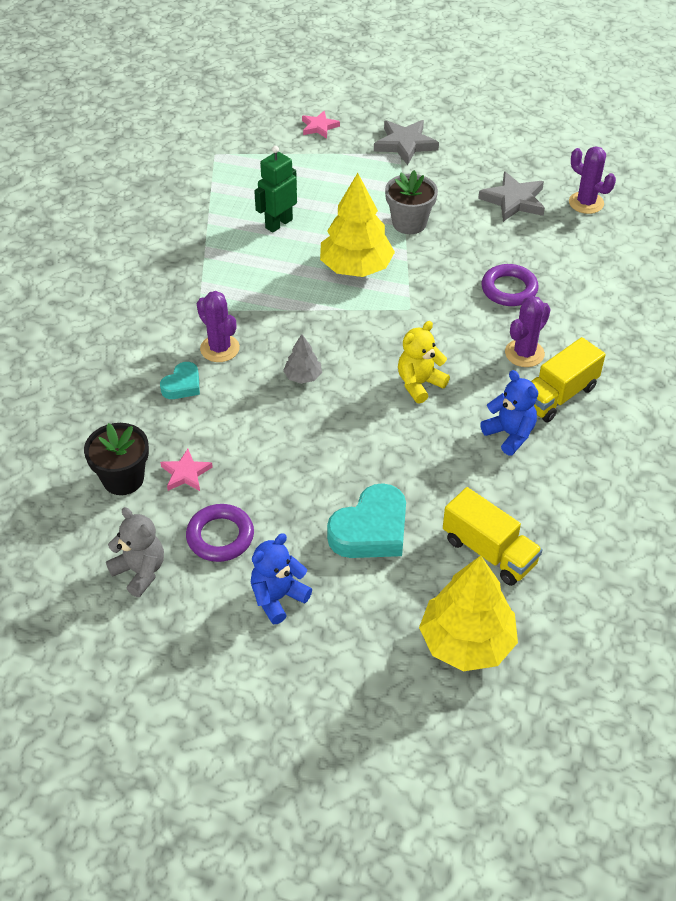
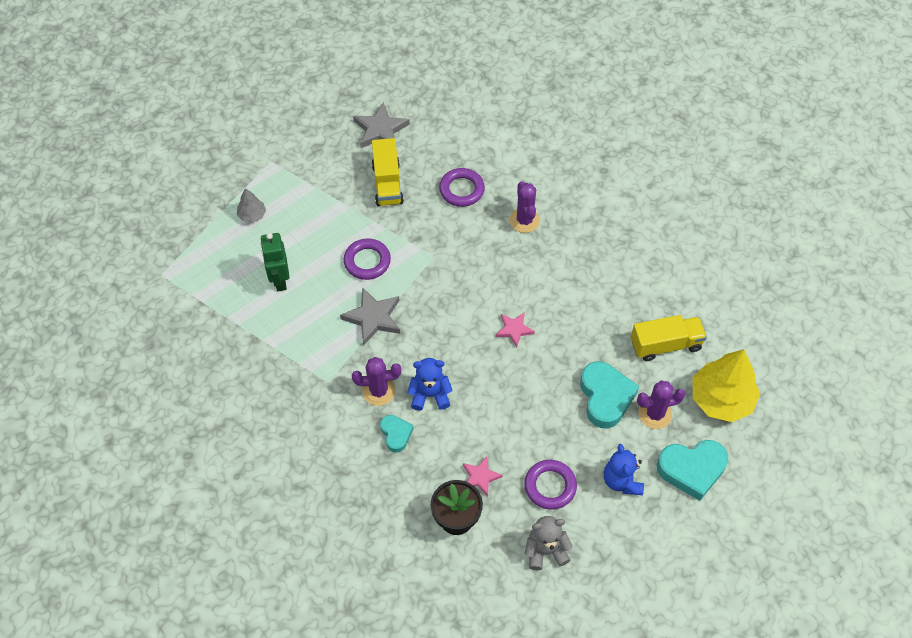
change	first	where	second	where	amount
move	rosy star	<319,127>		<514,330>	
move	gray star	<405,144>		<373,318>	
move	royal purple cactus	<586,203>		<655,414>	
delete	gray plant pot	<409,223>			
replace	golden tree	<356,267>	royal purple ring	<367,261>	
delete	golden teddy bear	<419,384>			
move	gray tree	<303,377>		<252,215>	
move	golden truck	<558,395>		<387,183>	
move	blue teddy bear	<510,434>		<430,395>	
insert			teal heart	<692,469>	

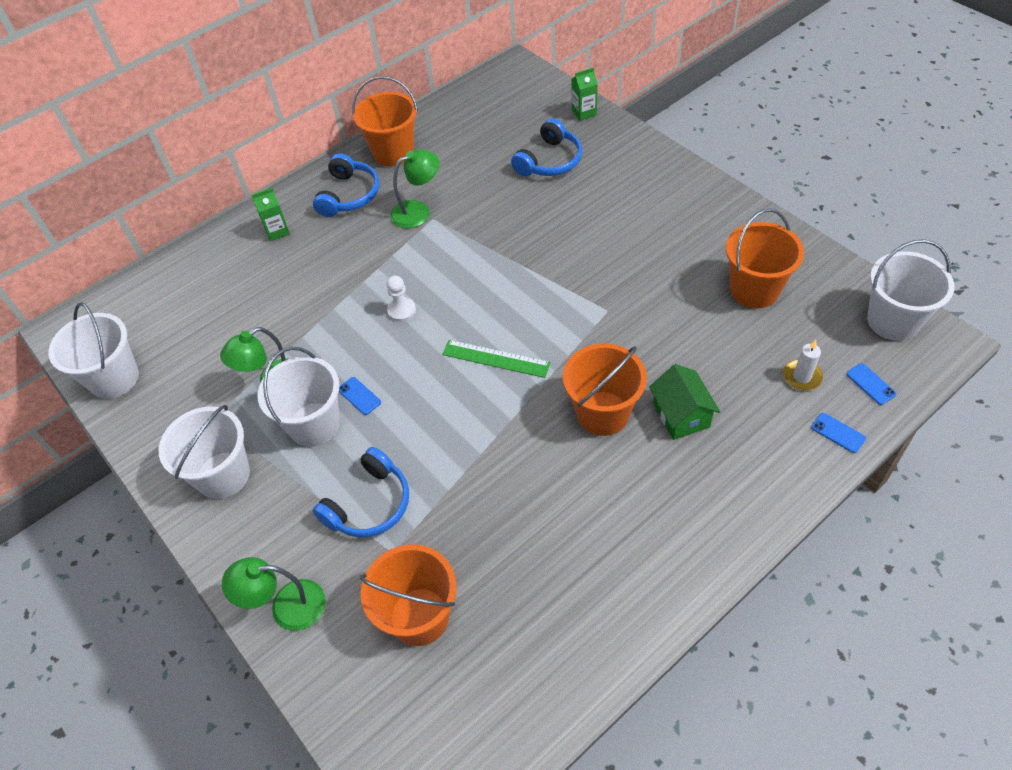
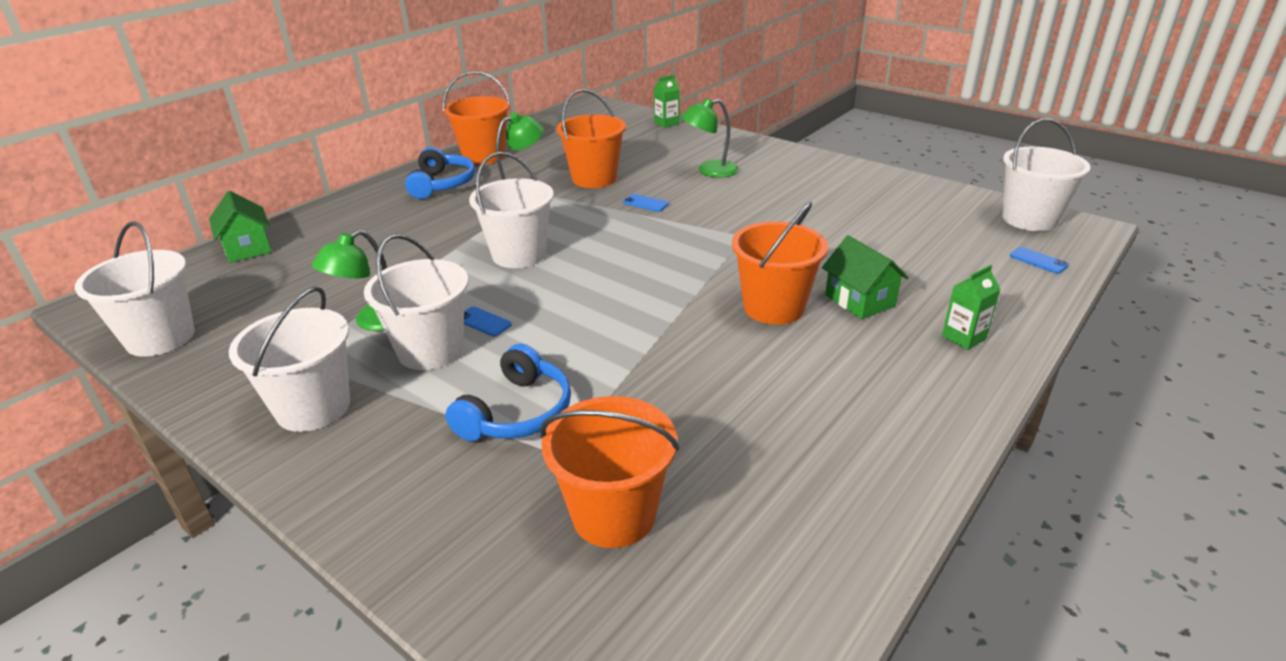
change	first	where	second	where	amount
delete	blue headphones	<550,161>			
move	leaf-green milk carton	<277,231>		<963,337>	
move	bright orange bucket	<754,290>		<594,178>	
replace	white game pawn	<401,310>	white bucket	<519,254>	
delete	leaf-green ruler	<496,359>			
delete	white wax candle	<802,376>			
move	blue phone	<838,433>		<645,203>	
move	leaf-green lamp	<286,606>		<709,171>	
insert			leaf-green toy house	<248,248>	

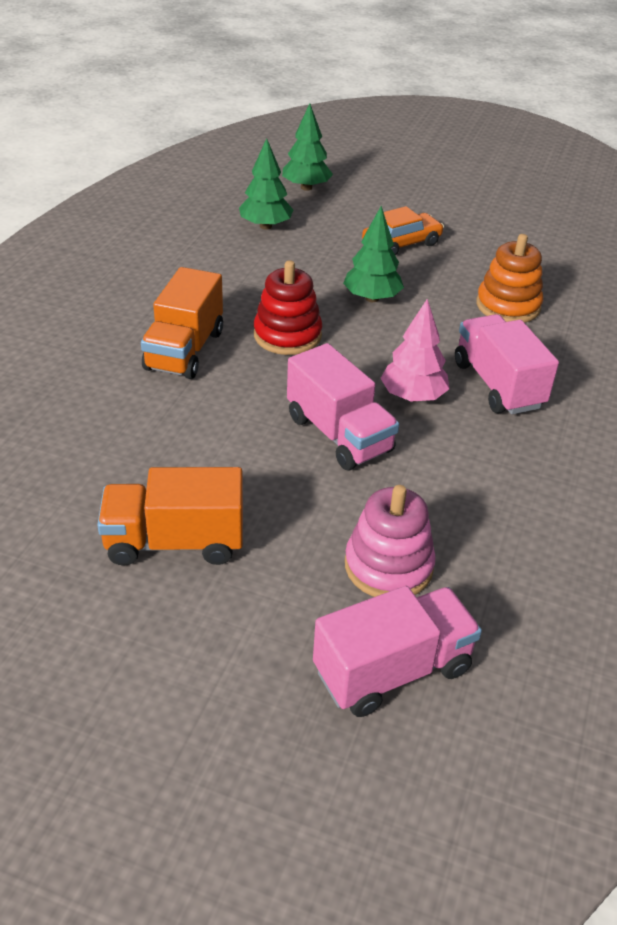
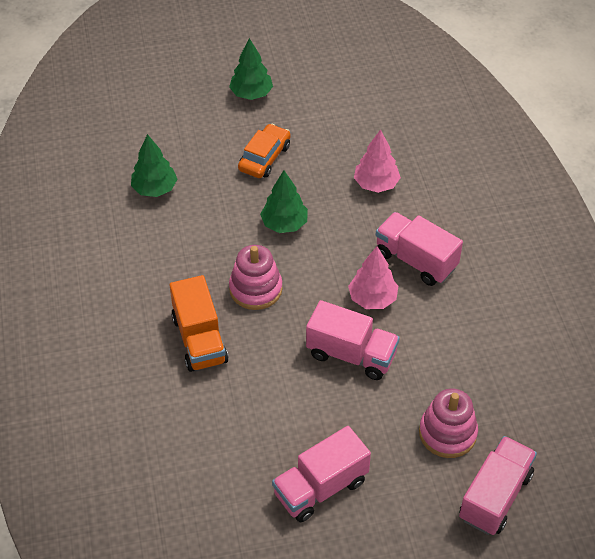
change	first	where	second	where	amount
move	leaf-green tree	<306,187>		<251,94>	
replace	bright orange stacking toy	<508,306>	rosy tree	<376,184>	
recolor	scarlet stacking toy	<287,335>	rosy stacking toy	<255,289>	
recolor	bright orange truck	<175,542>	rosy truck	<320,487>	

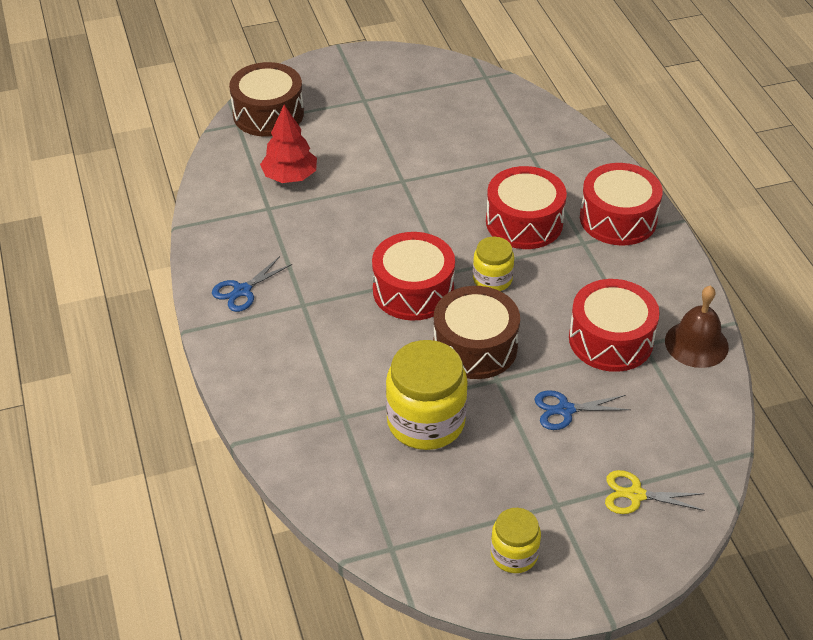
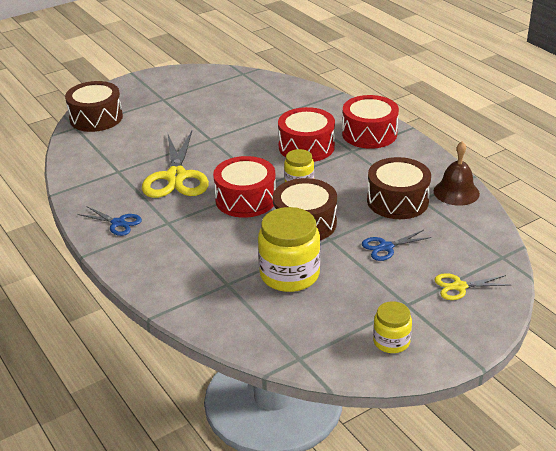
change	first	where	second	where	amount
delete	scarlet tree	<290,177>			
rotate	blue pair of scissors	<242,291>		<118,223>	90 degrees counterclockwise
recolor	scarlet drum	<610,340>	brown drum	<397,201>	
insert			golden pair of scissors	<176,177>	

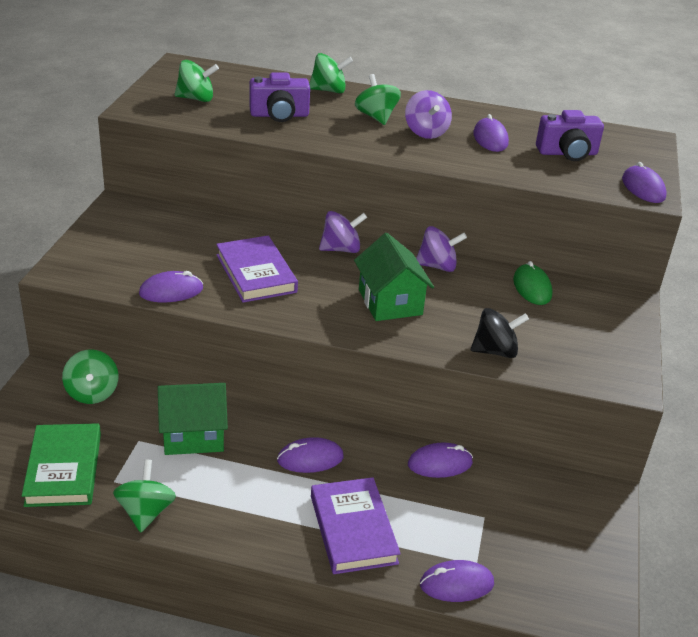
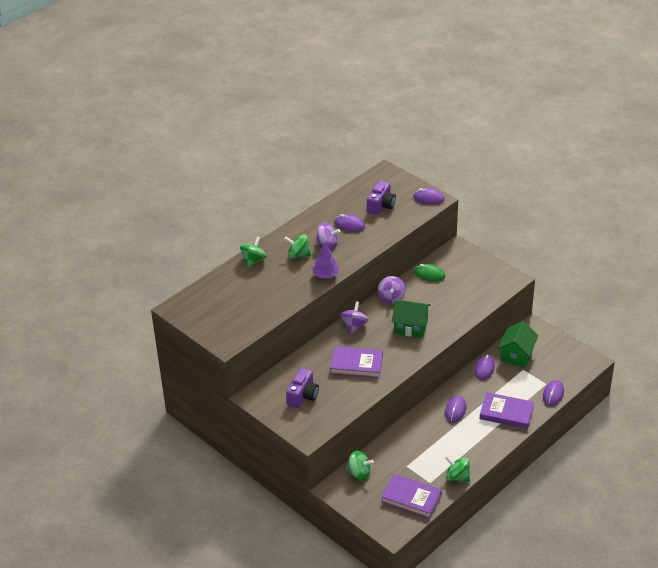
change	first	where	second	where	amount
delete	leaf-green whirligig	<196,99>			
move	royal purple photo camera	<279,115>		<303,396>	
rotate	royal purple whirligig	<437,266>		<391,298>	150 degrees clockwise
delete	royal purple mouse	<171,291>			
delete	jet-black whirligig	<495,351>			
move	leaf-green toy house	<193,435>		<516,355>	
recolor	leaf-green book	<63,469>	royal purple book	<411,498>	
insert			royal purple tree	<325,275>	

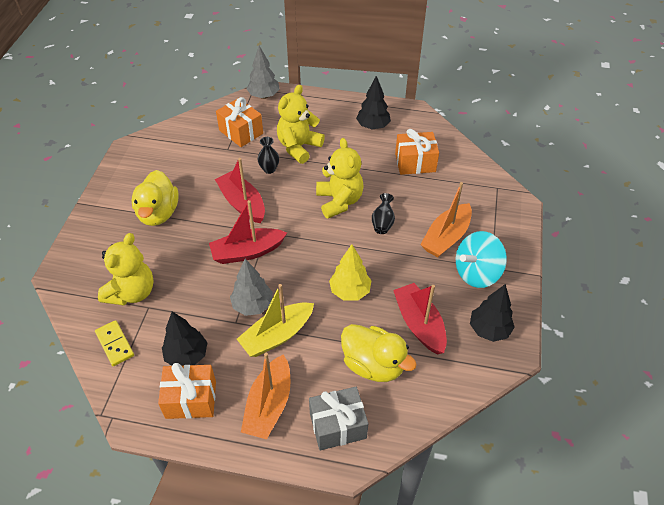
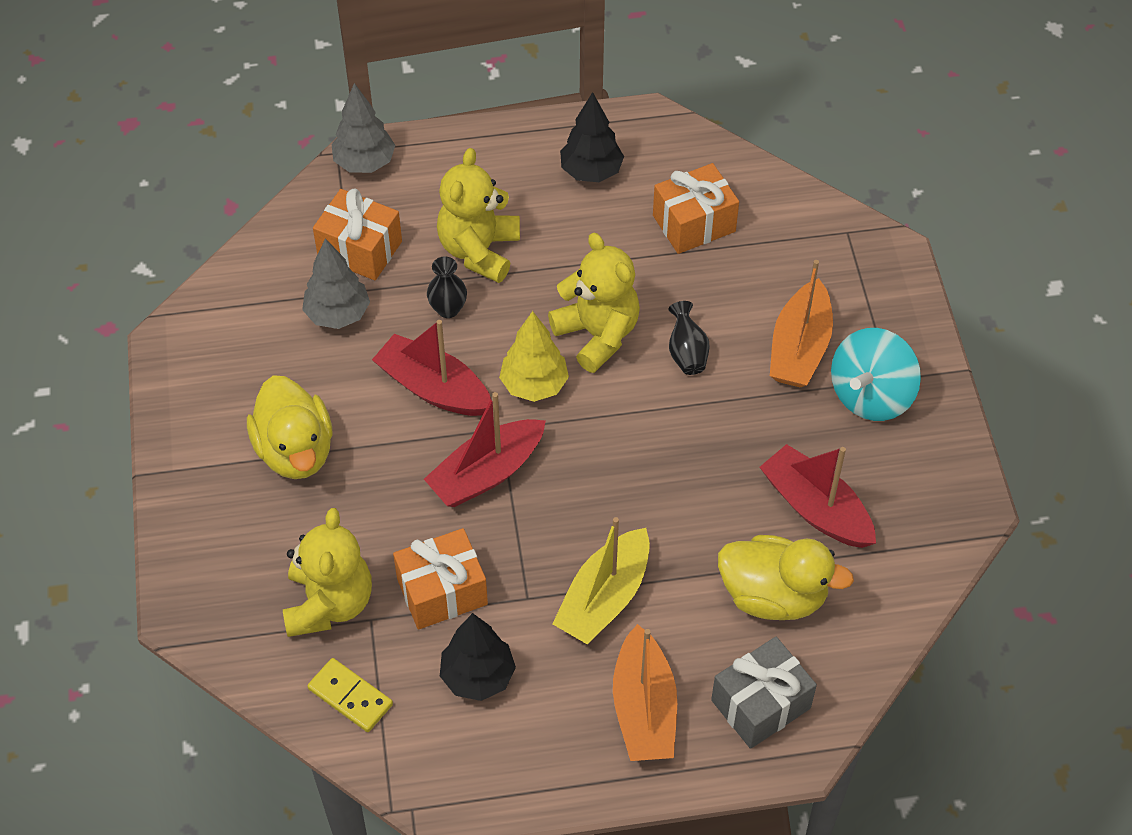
change	first	where	second	where	amount
move	golden tree	<350,291>		<534,385>	
move	gray tree	<252,305>		<337,314>	
delete	jet-black tree	<489,330>			
move	bright orange gift	<191,399>		<442,591>	

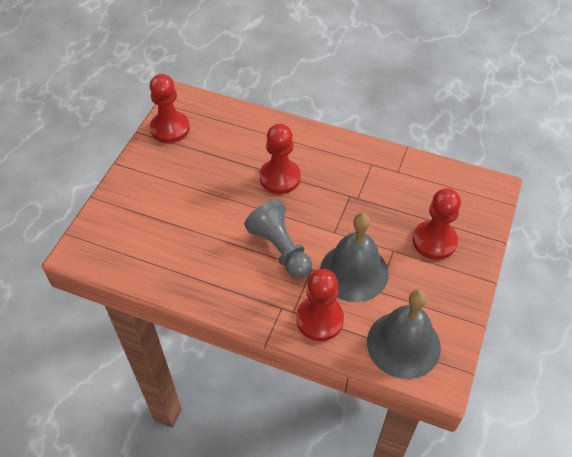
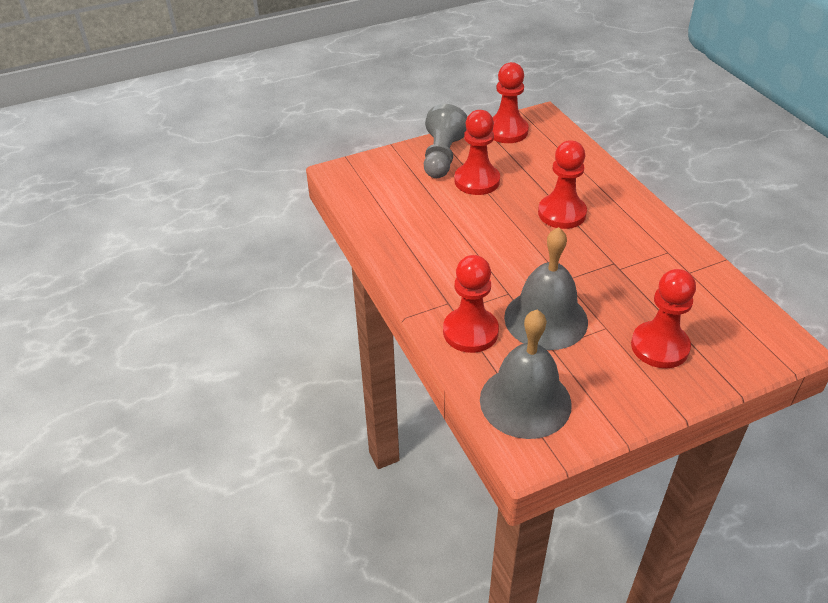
change	first	where	second	where	amount
move	gray game pawn	<280,249>		<442,157>	
insert			scarlet game pawn	<477,181>	

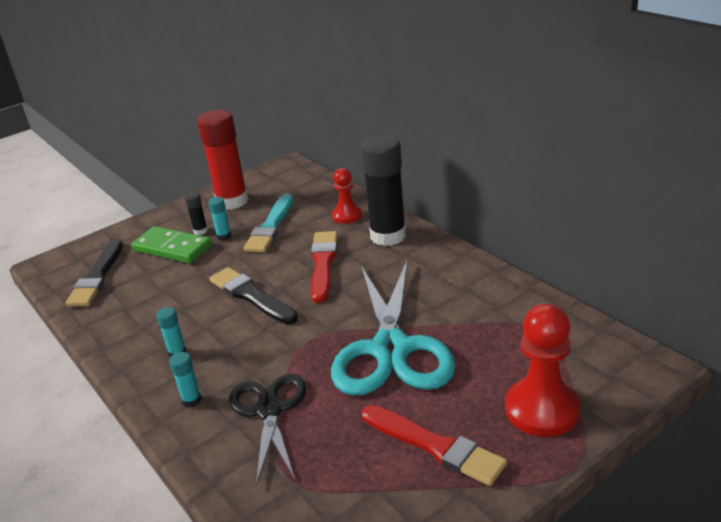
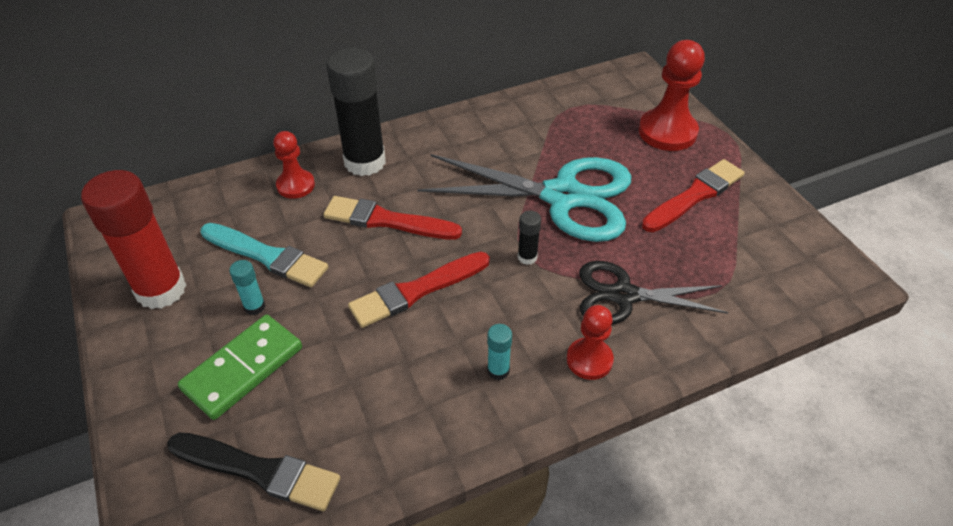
change	first	where	second	where	amount
move	jet-black glue	<200,231>		<527,257>	
recolor	jet-black brush	<251,296>	scarlet brush	<417,290>	
replace	teal glue	<191,400>	scarlet game pawn	<589,360>	

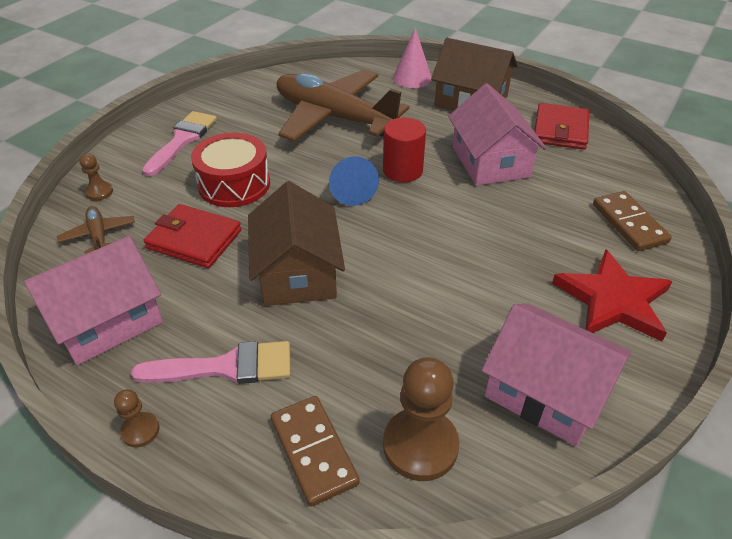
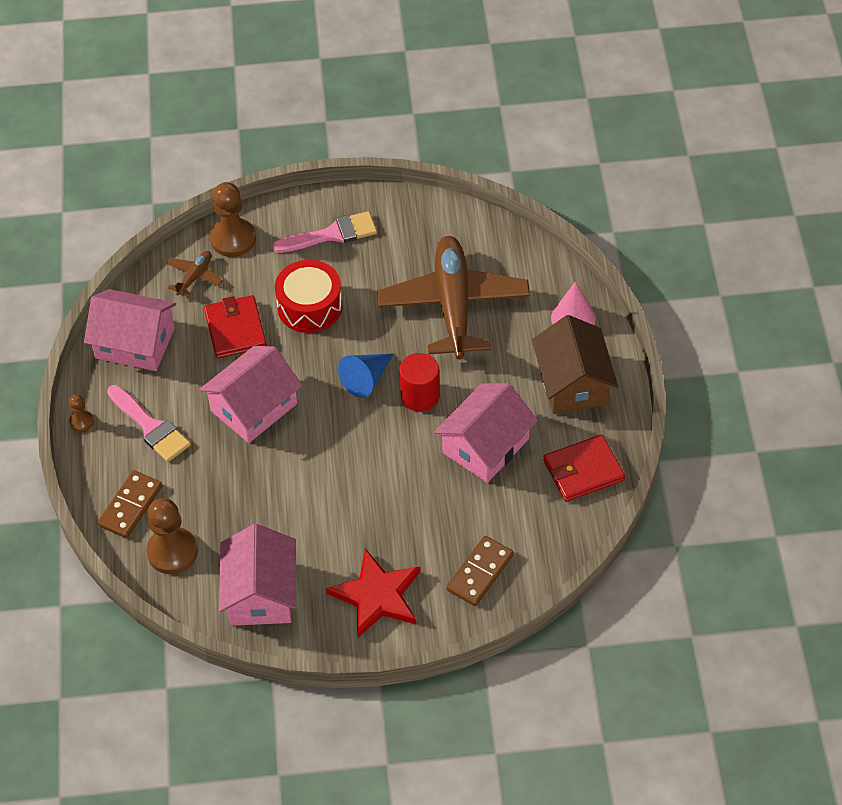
change	first	where	second	where	amount
resize	brown game pawn	<99,192>		<233,239>	x2.00
recolor	brown toy house	<297,272>	rosy toy house	<254,407>	

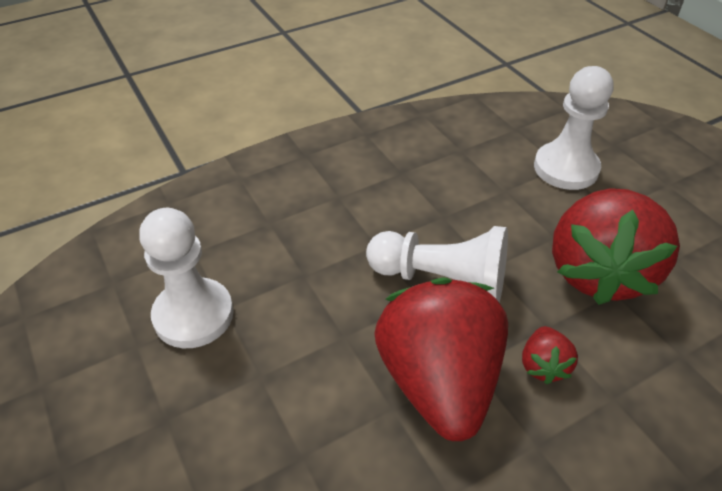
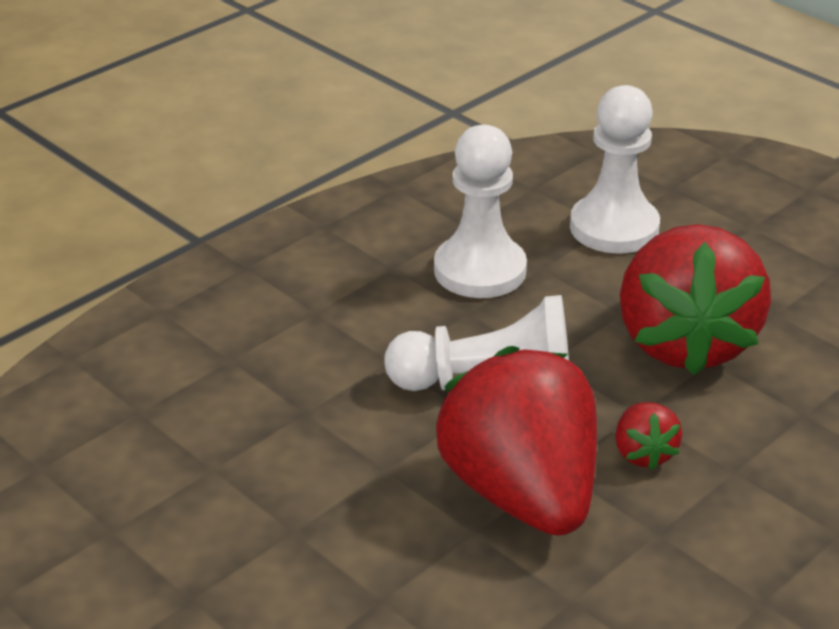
change	first	where	second	where	amount
move	white game pawn	<193,315>		<480,270>	

